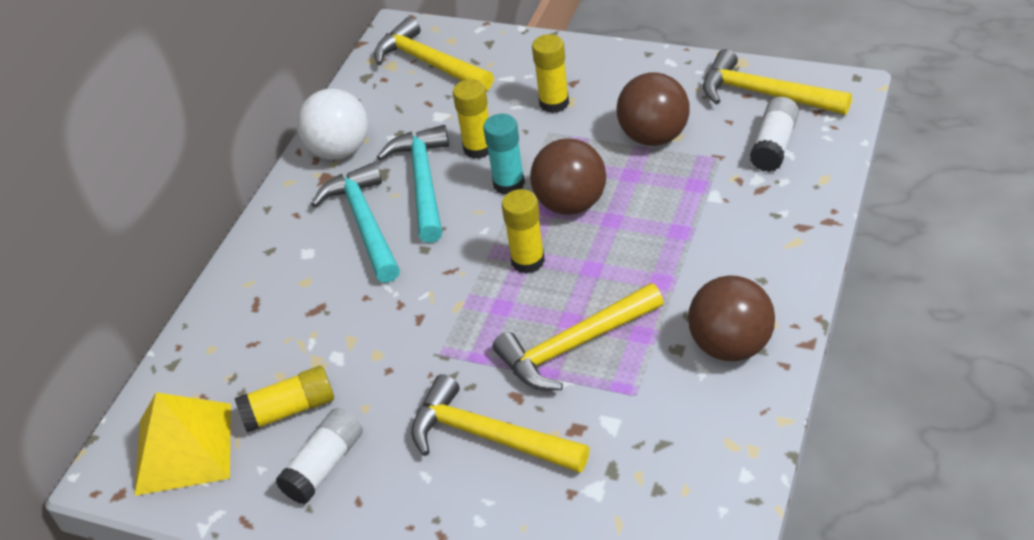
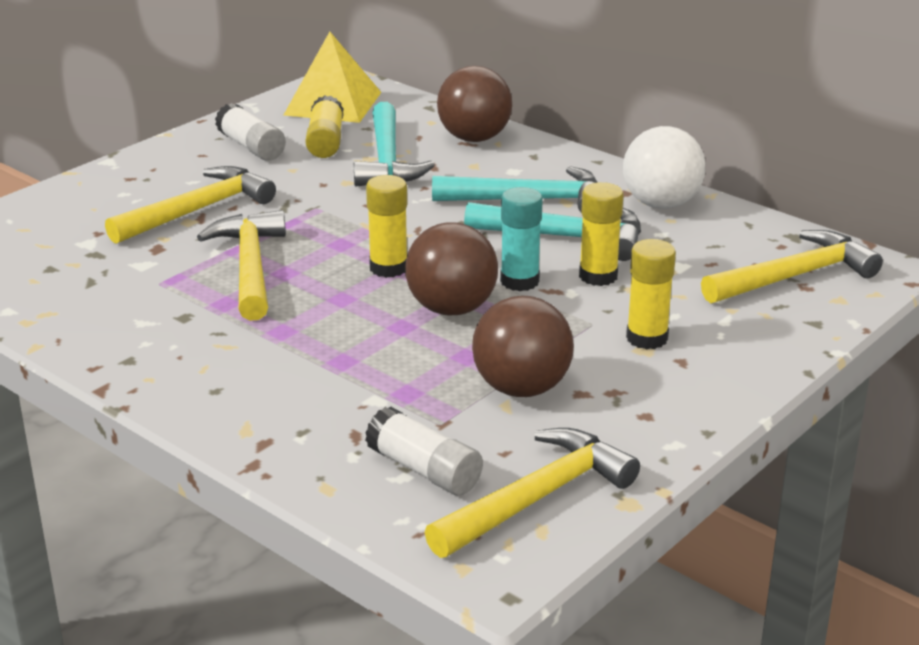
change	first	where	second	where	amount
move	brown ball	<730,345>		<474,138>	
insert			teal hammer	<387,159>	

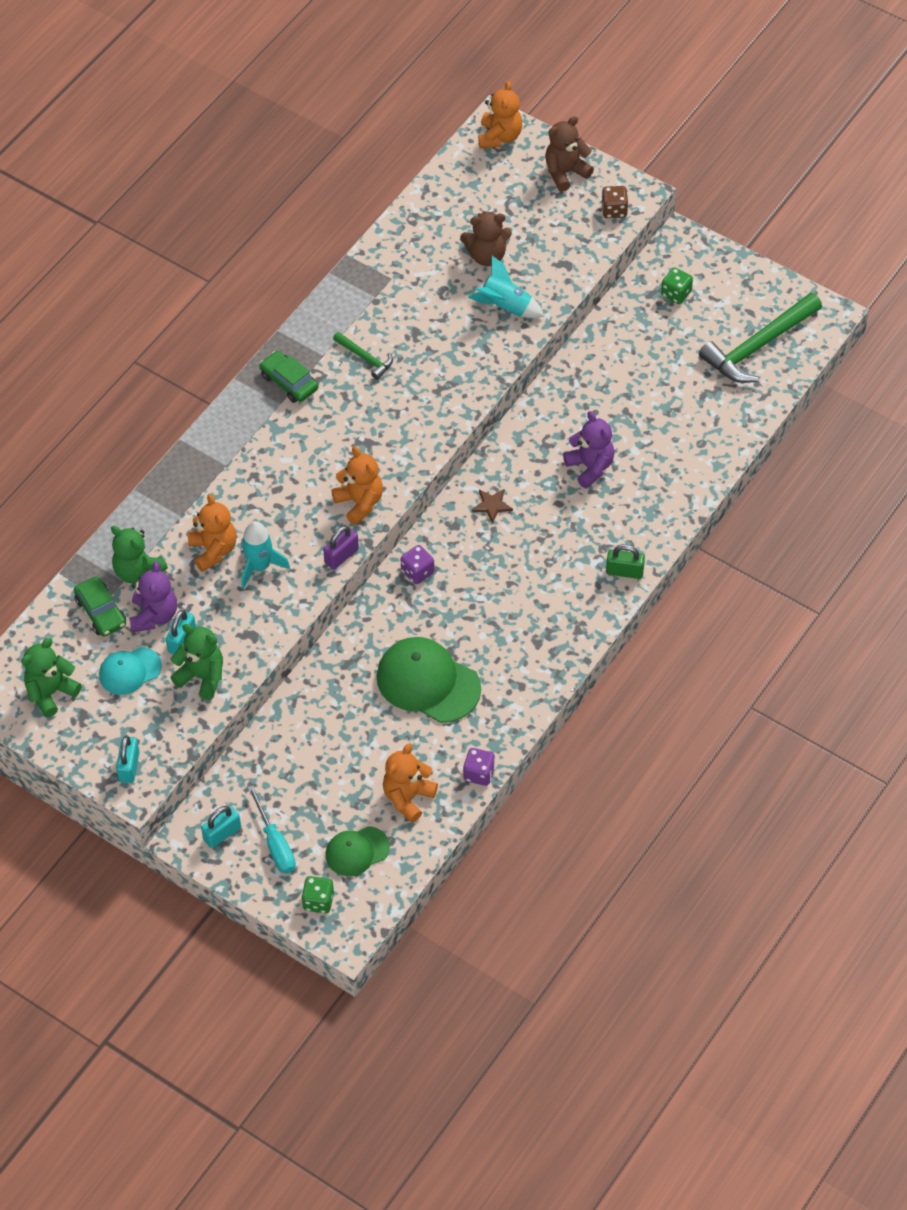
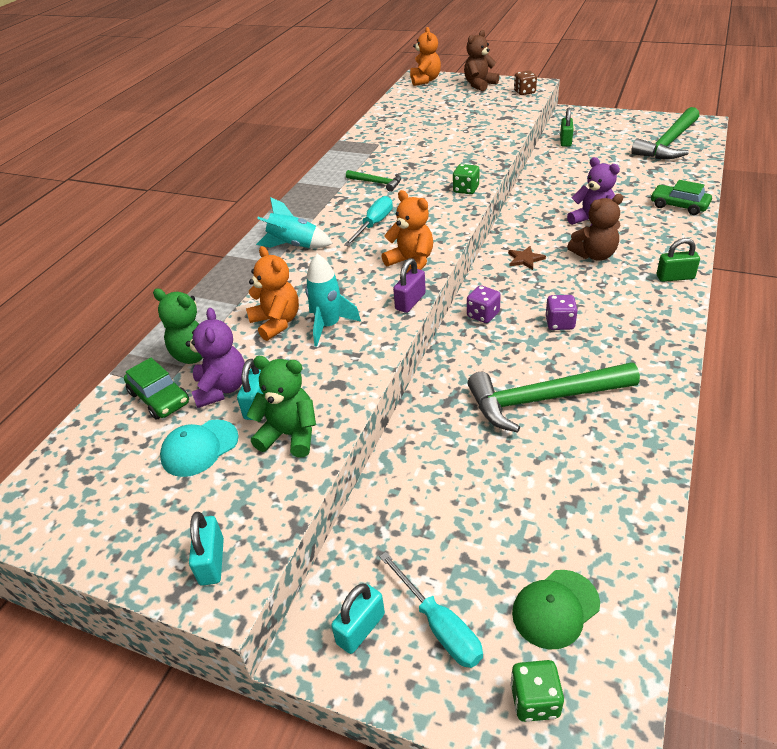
change	first	where	second	where	amount
move	brown teddy bear	<487,256>		<594,255>	
move	teal rocket	<506,306>		<294,245>	
move	leaf-green game die	<676,294>		<466,189>	
move	leaf-green automobile	<289,382>		<679,206>	
replace	leaf-green peaked cap	<428,682>	leaf-green hammer	<542,399>	
delete	leaf-green teddy bear	<51,693>			
delete	bright orange teddy bear	<408,797>			
move	royal purple game die	<479,773>		<559,323>	
insert			leaf-green small lock	<565,141>	
insert			teal hand screwdriver	<374,224>	

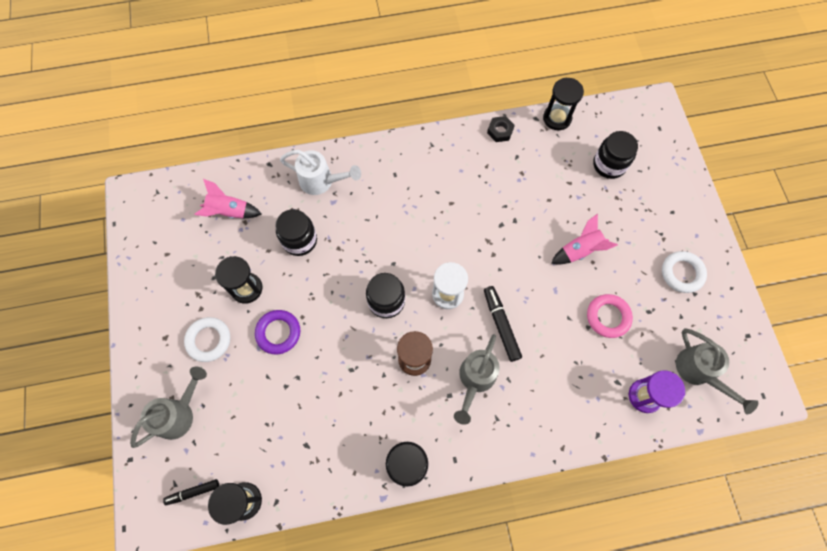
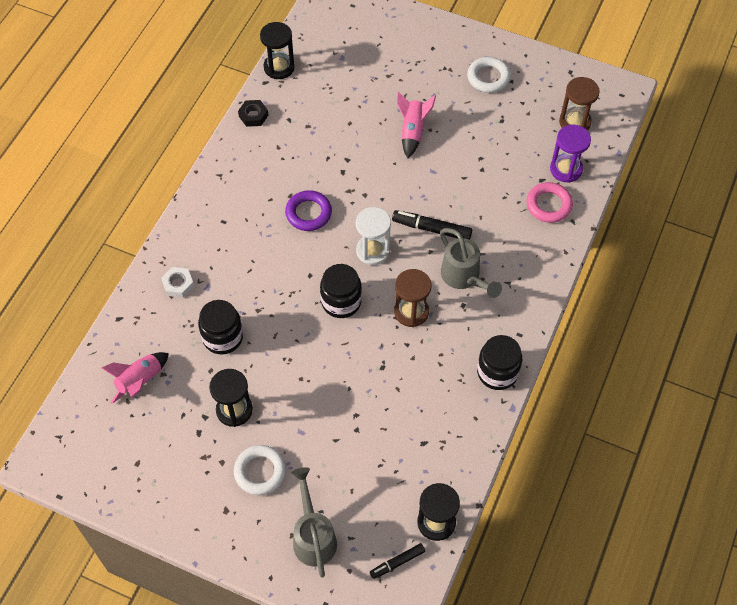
change	first	where	second	where	amount
delete	jet-black preserve jar	<609,165>			
replace	white watering pot	<322,182>	white hex nut	<178,284>	
move	rosy ring	<608,317>		<549,205>	
move	royal purple ring	<278,333>		<308,213>	
replace	gray watering pot	<699,373>	brown sand timer	<574,122>	
rotate	jet-black felt pen	<193,492>		<397,562>	45 degrees clockwise

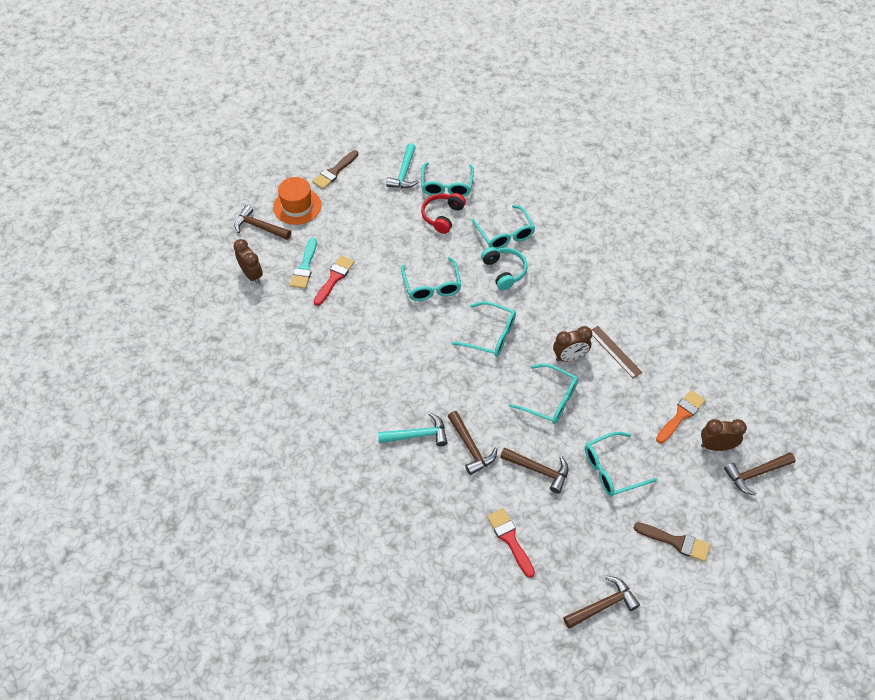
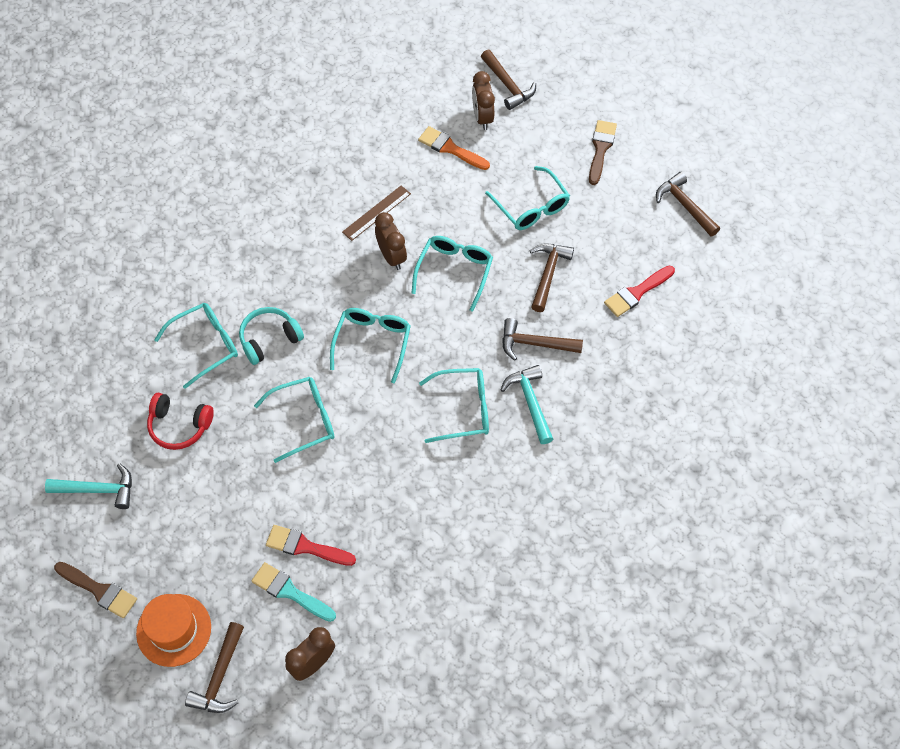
change	first	where	second	where	amount
move	teal spectacles	<447,186>		<463,409>	
rotate	teal brush	<304,267>		<290,592>	150 degrees counterclockwise
rotate	brown hammer	<471,447>		<534,344>	135 degrees counterclockwise

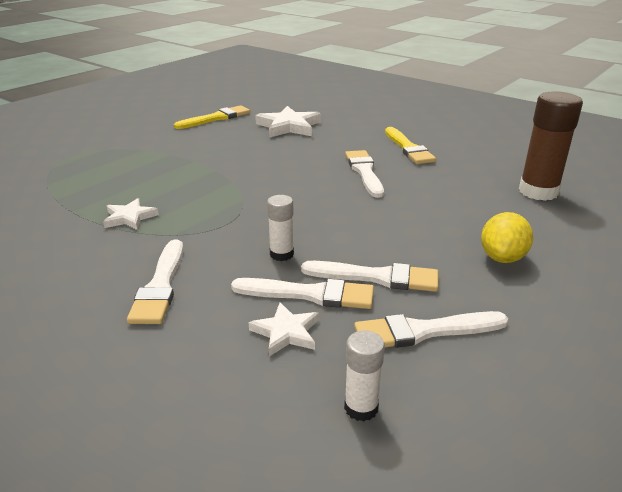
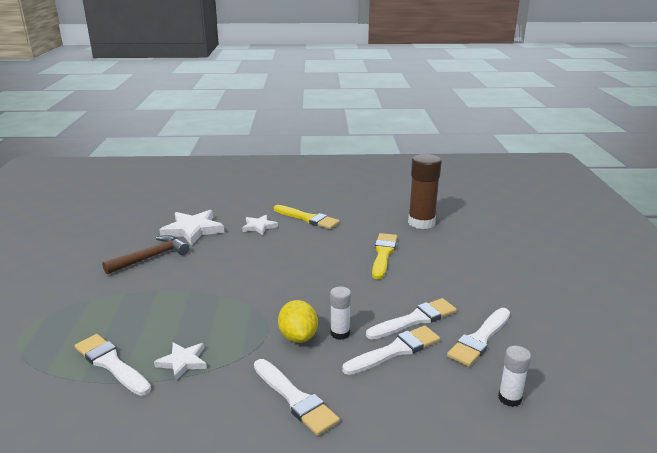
change	first	where	second	where	amount
move	golden brush	<216,118>		<383,254>	
move	white brush	<364,172>		<111,363>	
move	golden citrus fruit	<502,258>		<298,337>	
move	white star	<286,332>		<259,226>	
insert			brown hammer	<151,257>	

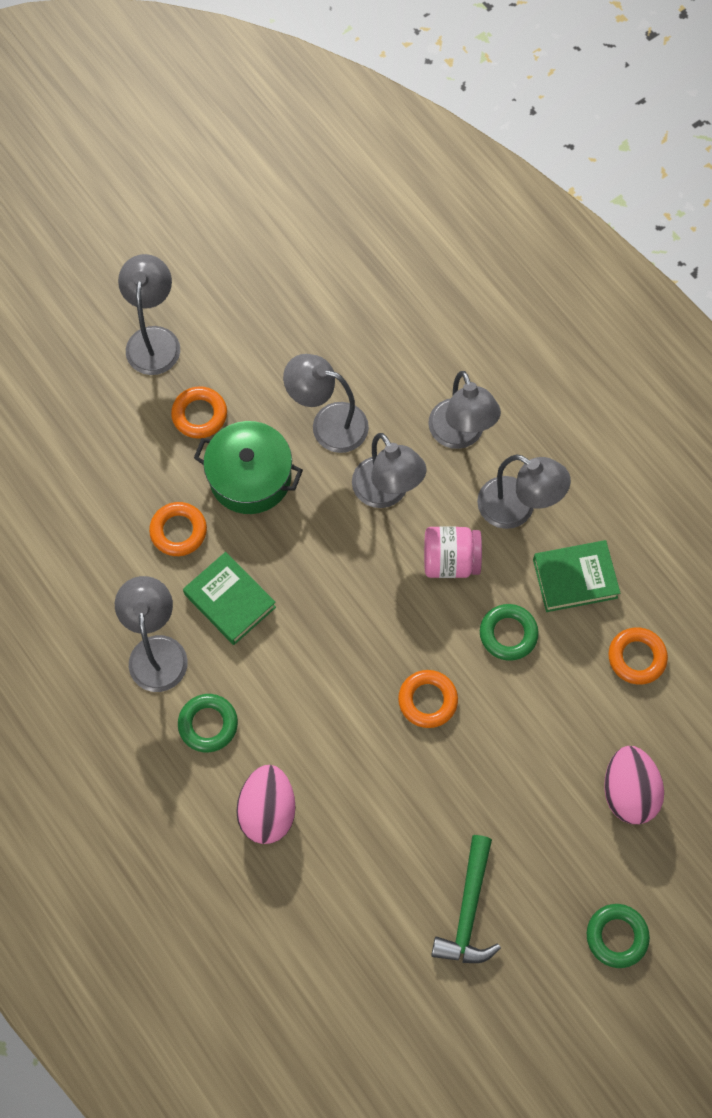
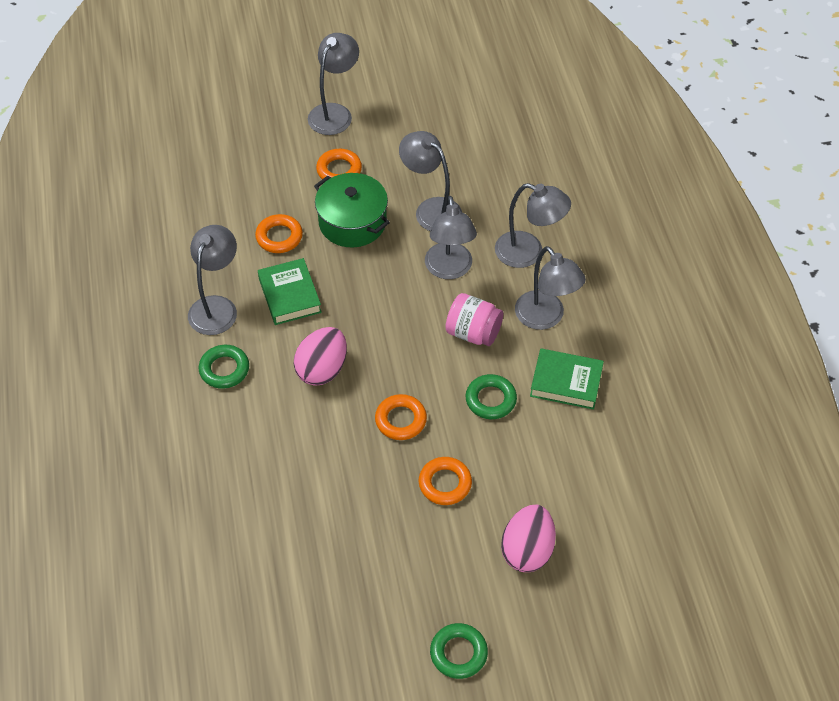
change	first	where	second	where	amount
rotate	gray lamp	<460,435>		<528,253>	75 degrees counterclockwise
move	bright orange ring	<636,657>		<445,483>	
move	rosy toy egg	<267,810>		<322,369>	
delete	leaf-green hammer	<468,911>			

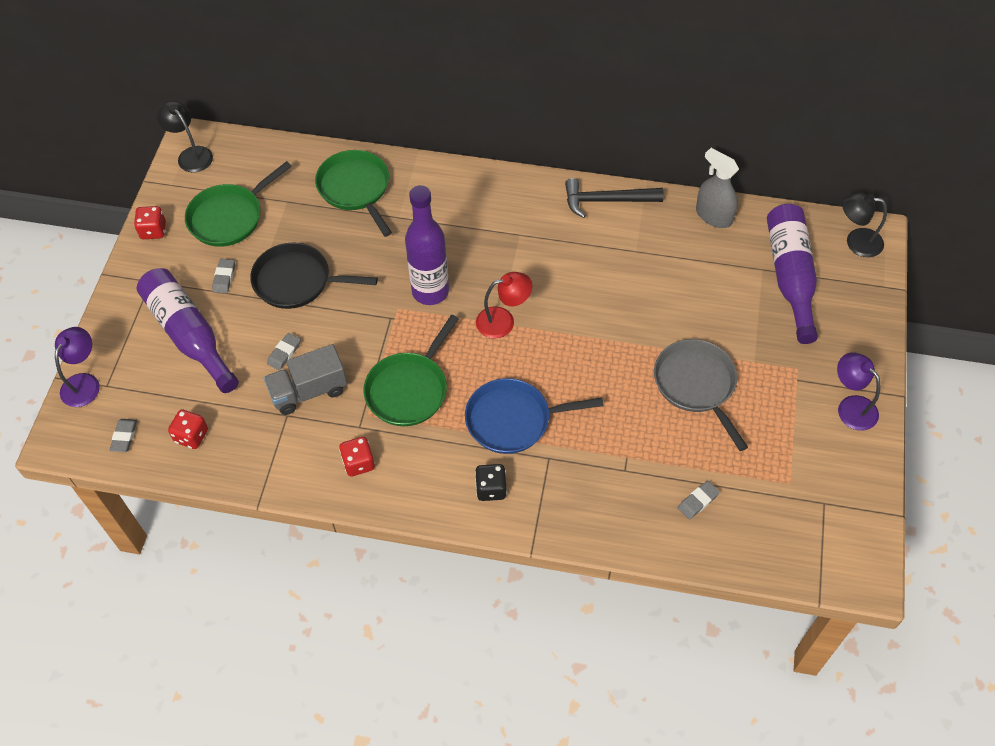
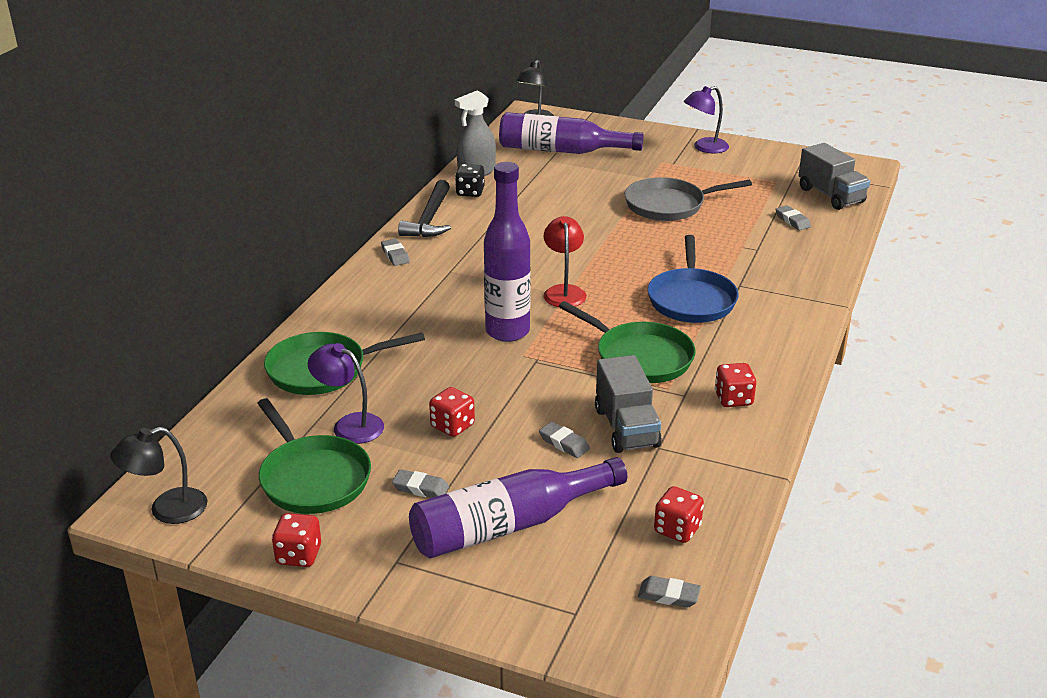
change	first	where	second	where	amount
replace	jet-black skillet	<296,281>	scarlet game die	<452,426>	
move	royal purple lamp	<84,383>		<349,425>	
move	jet-black game die	<491,489>		<470,192>	
insert			gray truck	<831,195>	
insert			gray gum eraser	<395,255>	

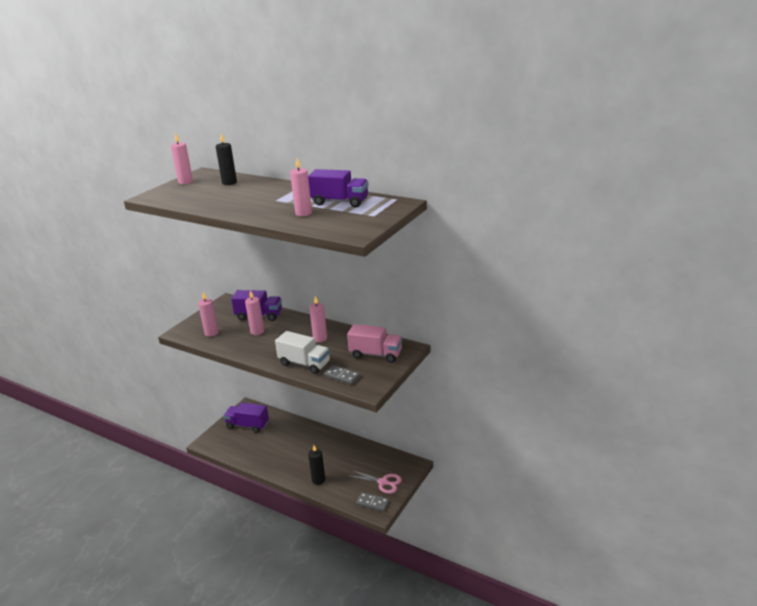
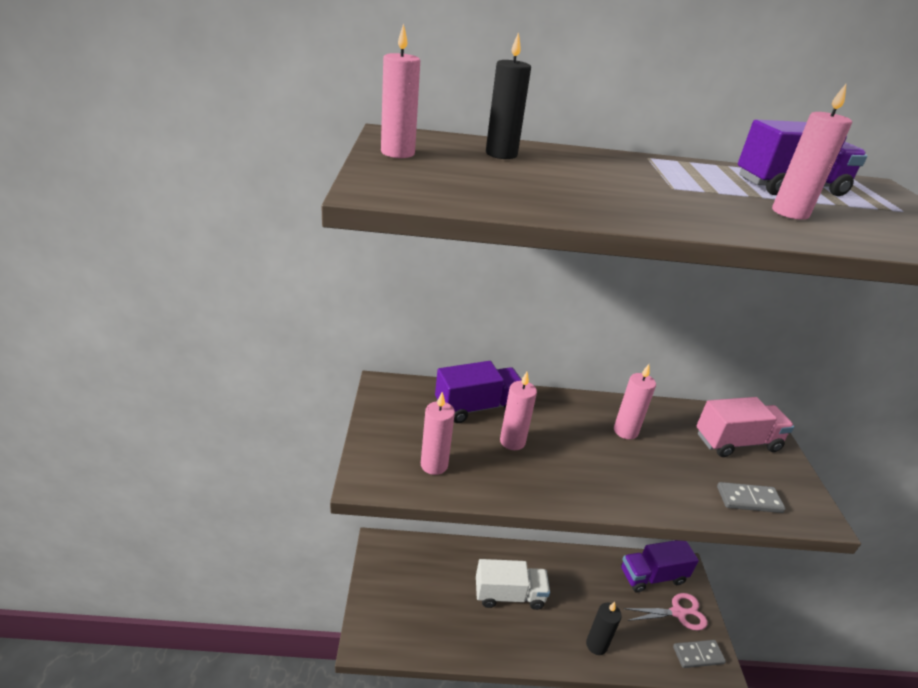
change	first	where	second	where	amount
move	white truck	<304,364>		<509,595>	
move	royal purple truck	<248,425>		<652,576>	

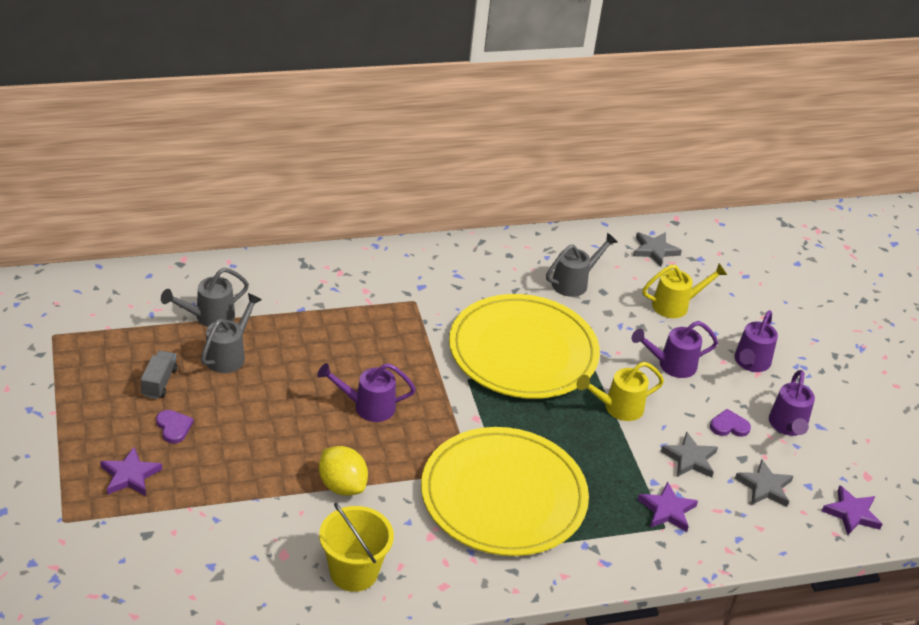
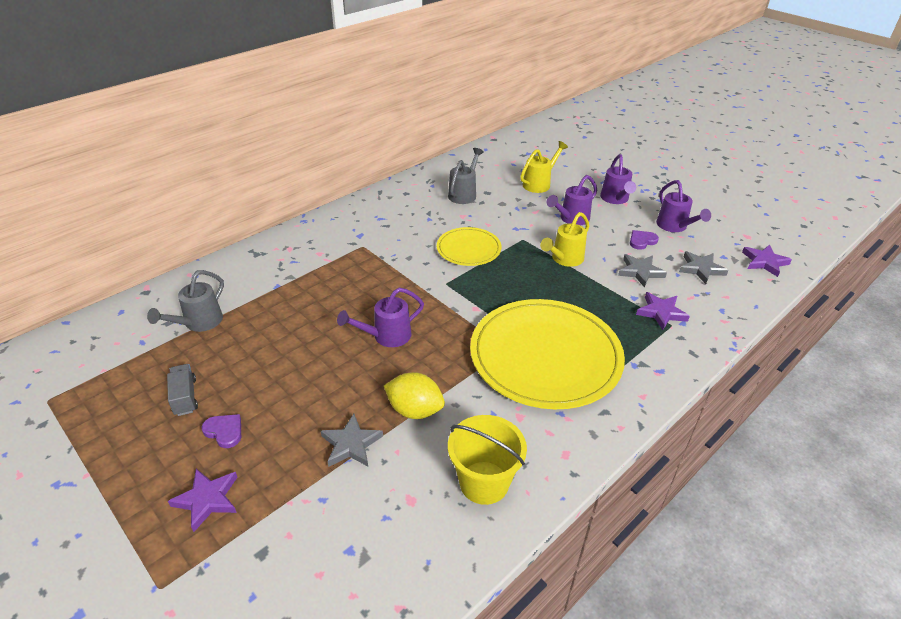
change	first	where	second	where	amount
move	gray star	<654,250>		<351,444>	
delete	gray watering pot	<229,355>			
resize	golden flat dish	<523,351>		<468,249>	x0.52

